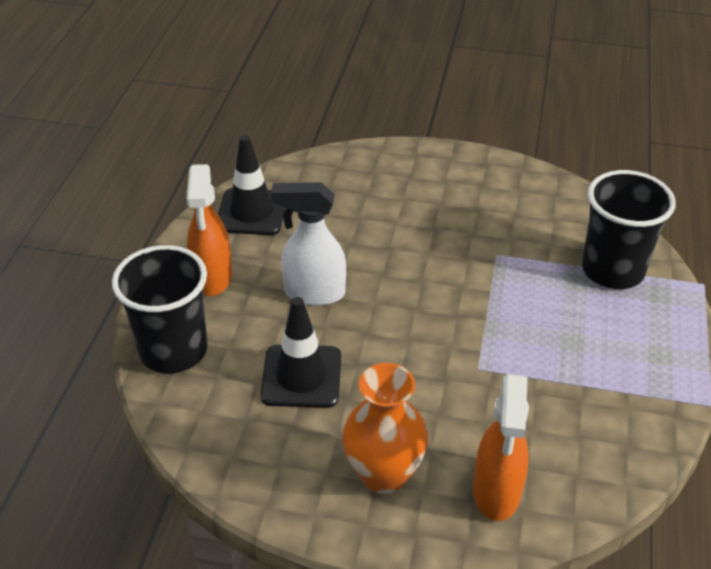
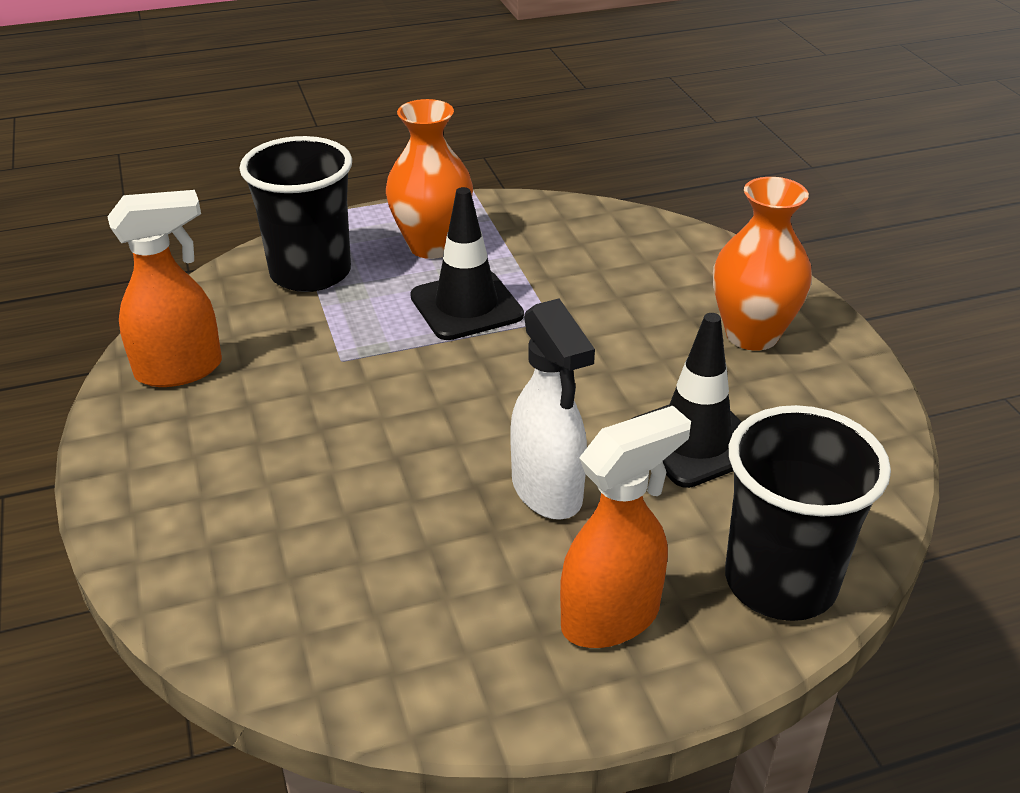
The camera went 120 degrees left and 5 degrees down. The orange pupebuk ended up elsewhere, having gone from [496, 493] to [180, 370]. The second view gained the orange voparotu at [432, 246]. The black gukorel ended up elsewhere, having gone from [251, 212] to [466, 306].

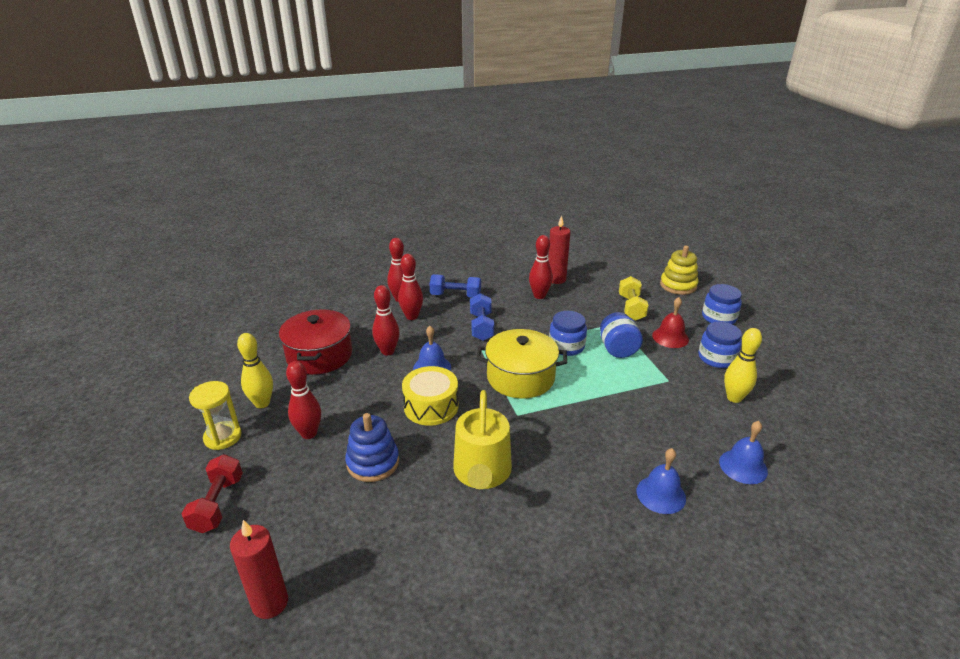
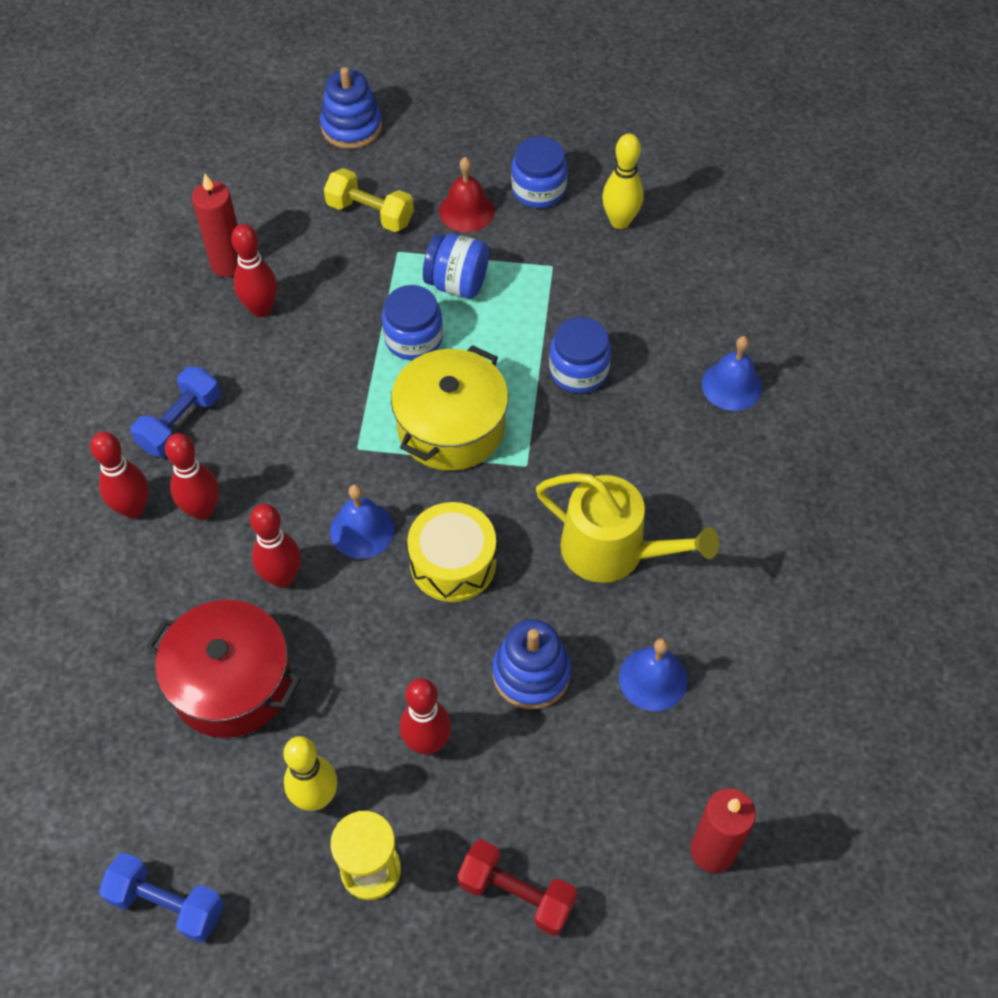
The camera went 65 degrees left and 25 degrees up. The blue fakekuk ended up elsewhere, having gone from [481, 326] to [167, 904]. What was the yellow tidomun at [678, 285] turned into the blue tidomun at [351, 127]. The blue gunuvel ended up elsewhere, having gone from [718, 318] to [578, 371]. The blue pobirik ended up elsewhere, having gone from [743, 466] to [653, 679].

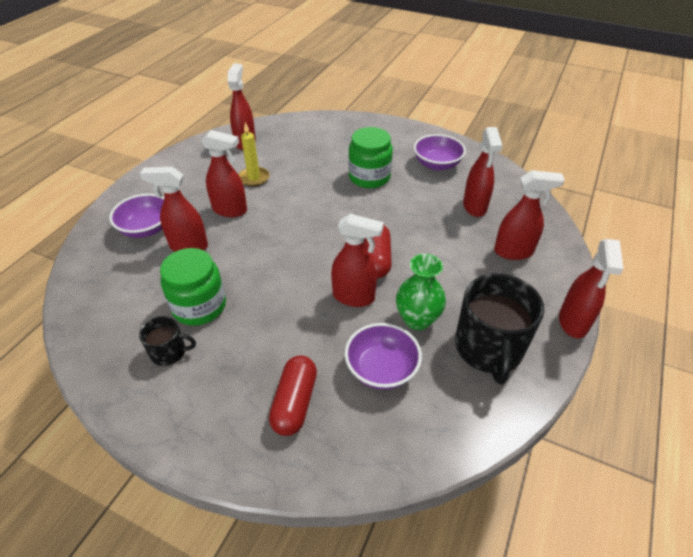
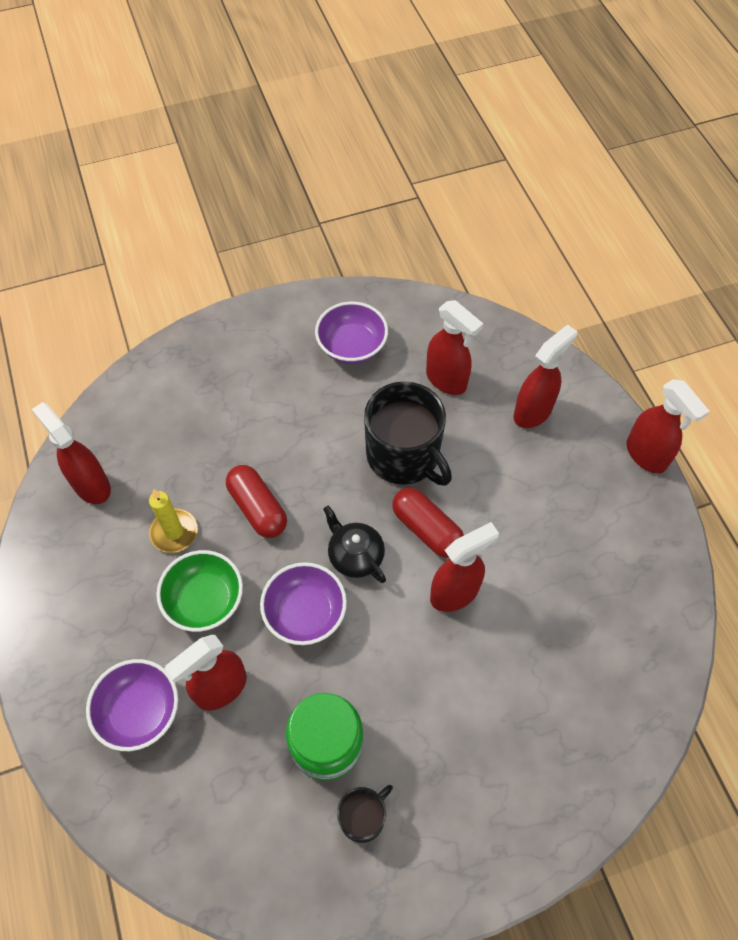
The camera went 45 degrees left and 15 degrees up. Where the red pupebuk stood at [230, 210], the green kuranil came to stand at [204, 600]. The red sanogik ended up elsewhere, having gone from [294, 402] to [257, 508]. The purple kuranil ended up elsewhere, having gone from [381, 369] to [305, 613]. The second view gained the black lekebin at [355, 555]. The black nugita ended up elsewhere, having gone from [488, 348] to [404, 456]. The second view lost the green gunuvel at [369, 177]. The second view lost the green voparotu at [417, 319].

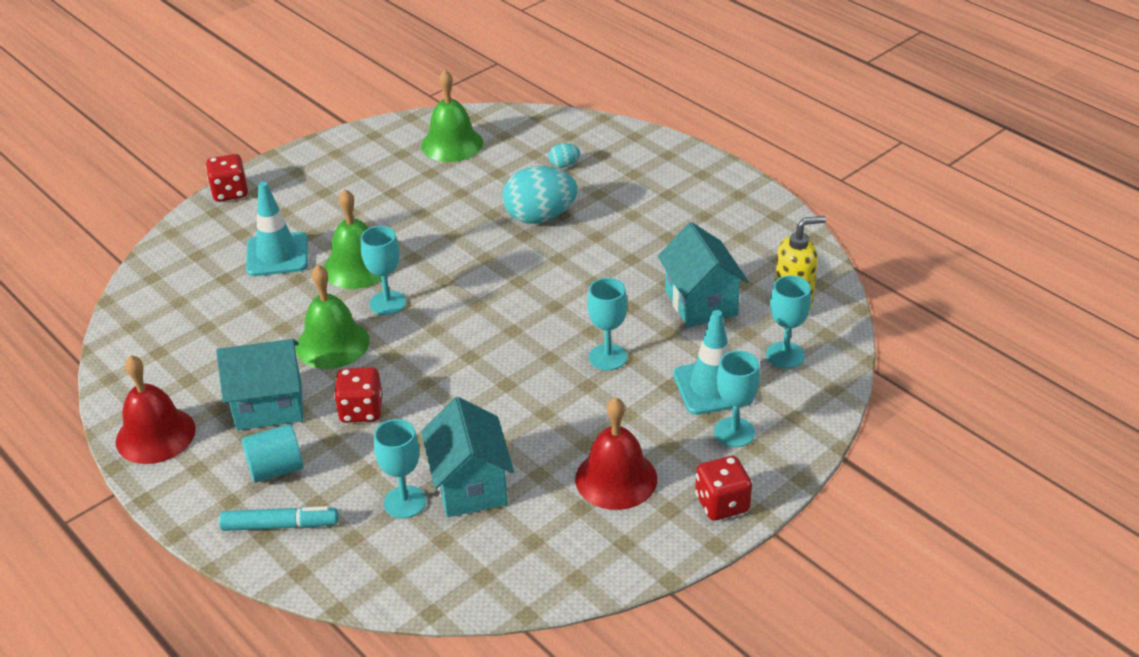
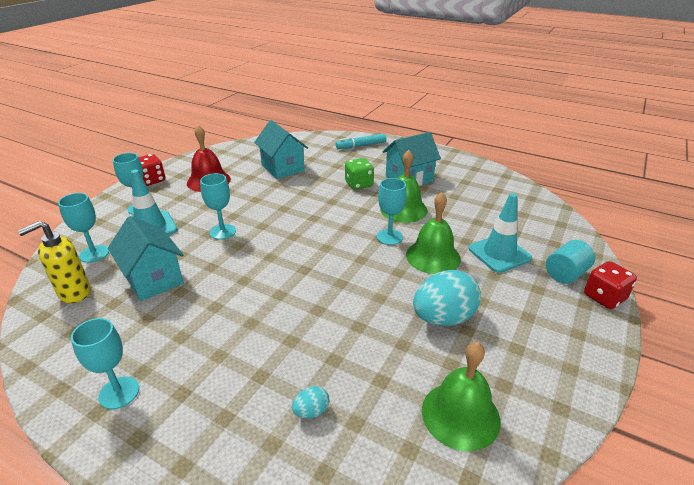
The camera went 160 degrees right and 5 degrees down. The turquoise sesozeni ended up elsewhere, having gone from [405, 502] to [119, 392]. What was the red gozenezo at [361, 410] turned into the green gozenezo at [358, 184]. The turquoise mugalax ended up elsewhere, having gone from [540, 217] to [443, 318]. The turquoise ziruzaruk ended up elsewhere, having gone from [276, 469] to [565, 274]. The second view lost the red pobirik at [155, 435].

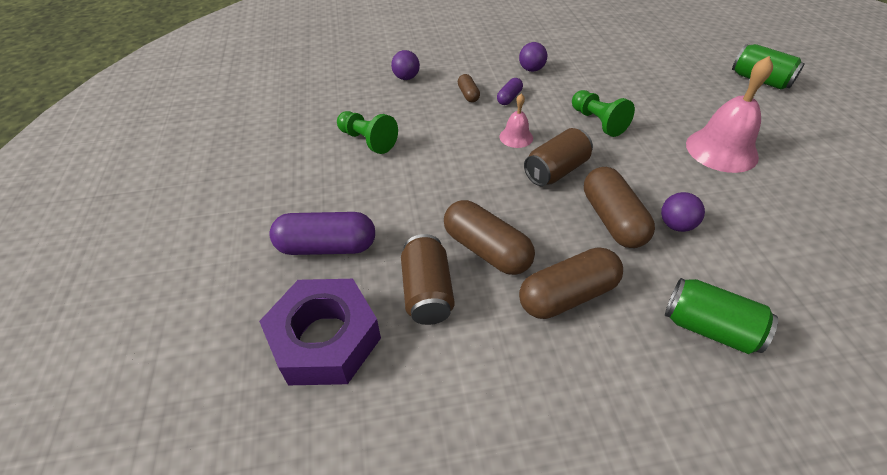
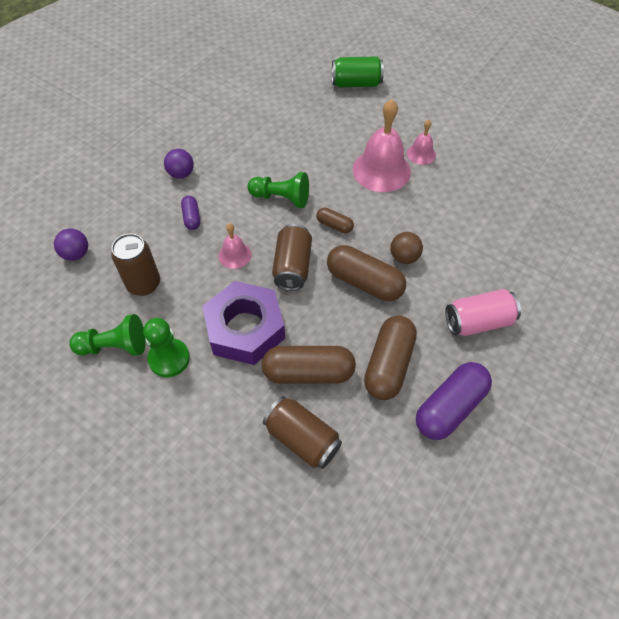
The camera went 45 degrees left and 10 degrees up. The second view gained the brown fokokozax at [144, 284]. The second view gained the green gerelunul at [169, 359]. The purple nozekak ended up elsewhere, having gone from [325, 339] to [245, 328]. The brown sanogik ended up elsewhere, having gone from [468, 94] to [334, 225]. What was the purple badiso at [676, 225] turned into the brown badiso at [404, 257]. The second view gained the pink pobirik at [421, 154]. The purple sanogik ended up elsewhere, having gone from [327, 246] to [450, 407]. What was the green fokokozax at [709, 328] turned into the pink fokokozax at [478, 322].

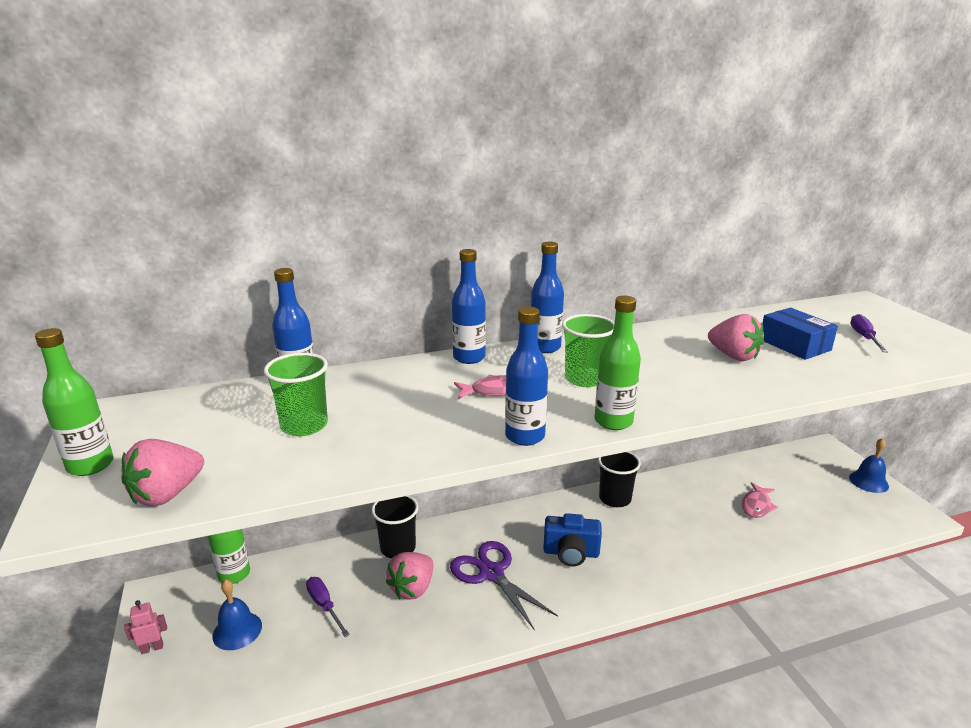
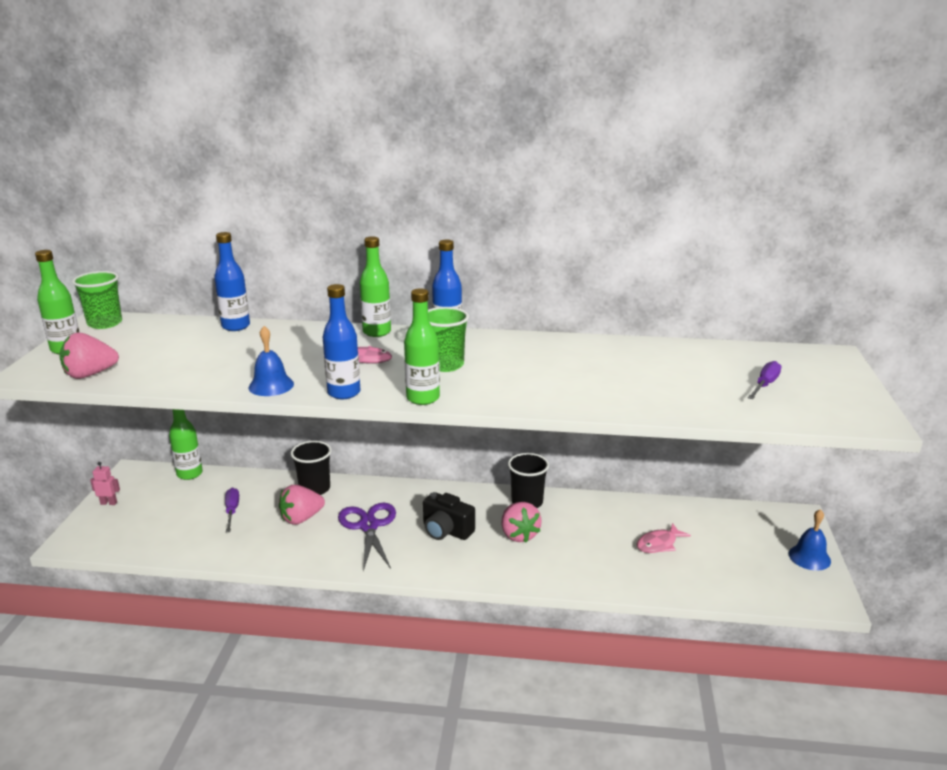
The camera went 25 degrees right and 0 degrees up. The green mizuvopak ended up elsewhere, having gone from [304, 425] to [105, 323]. The blue pobirik ended up elsewhere, having gone from [237, 630] to [271, 385]. What was the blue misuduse at [469, 358] turned into the green misuduse at [377, 332]. What was the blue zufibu at [571, 553] turned into the black zufibu at [446, 531]. The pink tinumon ended up elsewhere, having gone from [733, 356] to [519, 535]. The second view lost the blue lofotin at [794, 345].

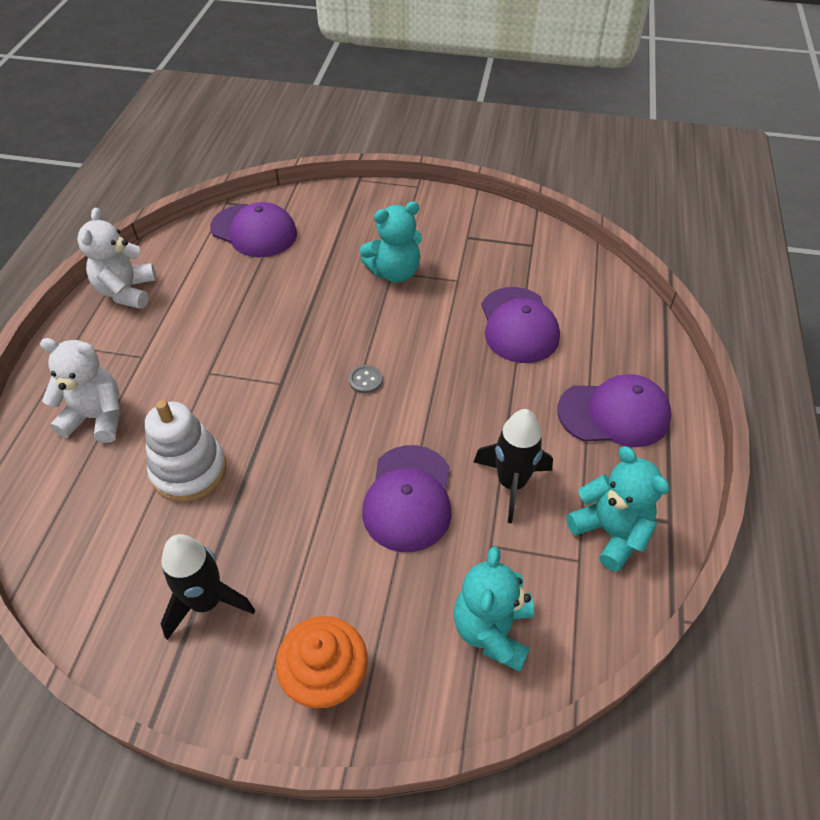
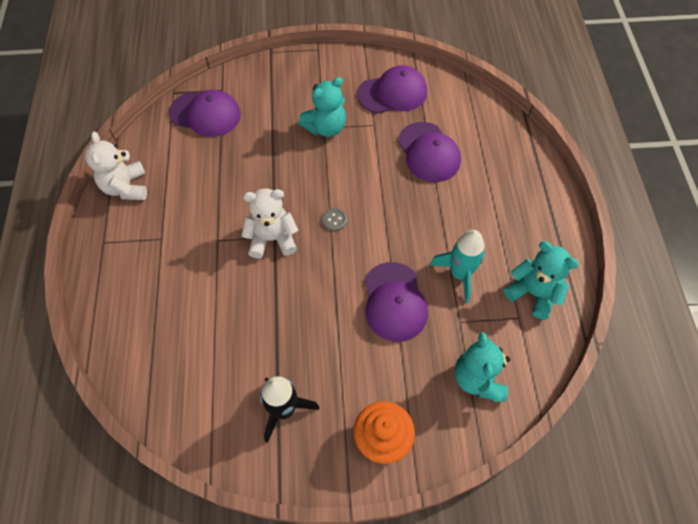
The camera went 15 degrees left and 10 degrees up. The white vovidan ended up elsewhere, having gone from [96, 417] to [272, 239]. The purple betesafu ended up elsewhere, having gone from [614, 414] to [393, 93]. What was the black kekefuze at [511, 483] turned into the turquoise kekefuze at [459, 274]. The second view lost the white tidomun at [189, 470].

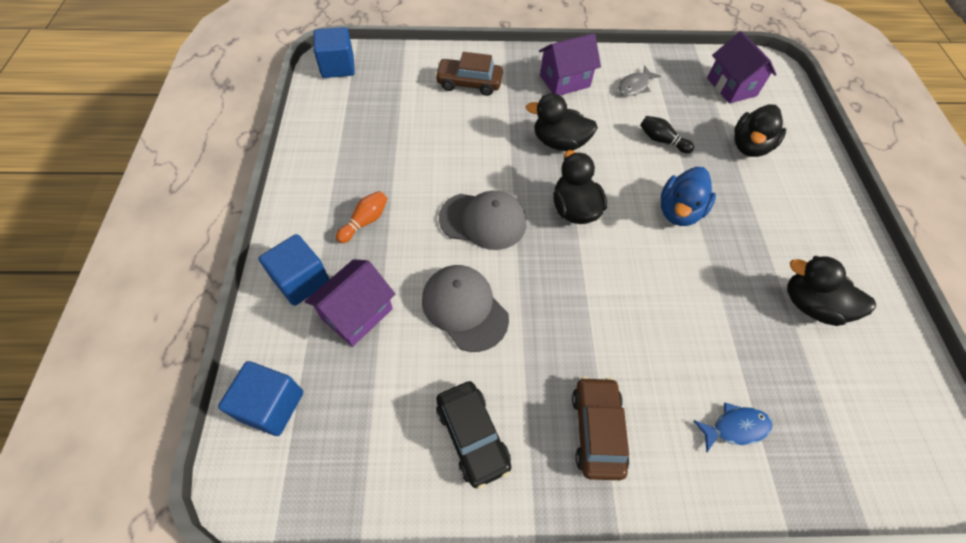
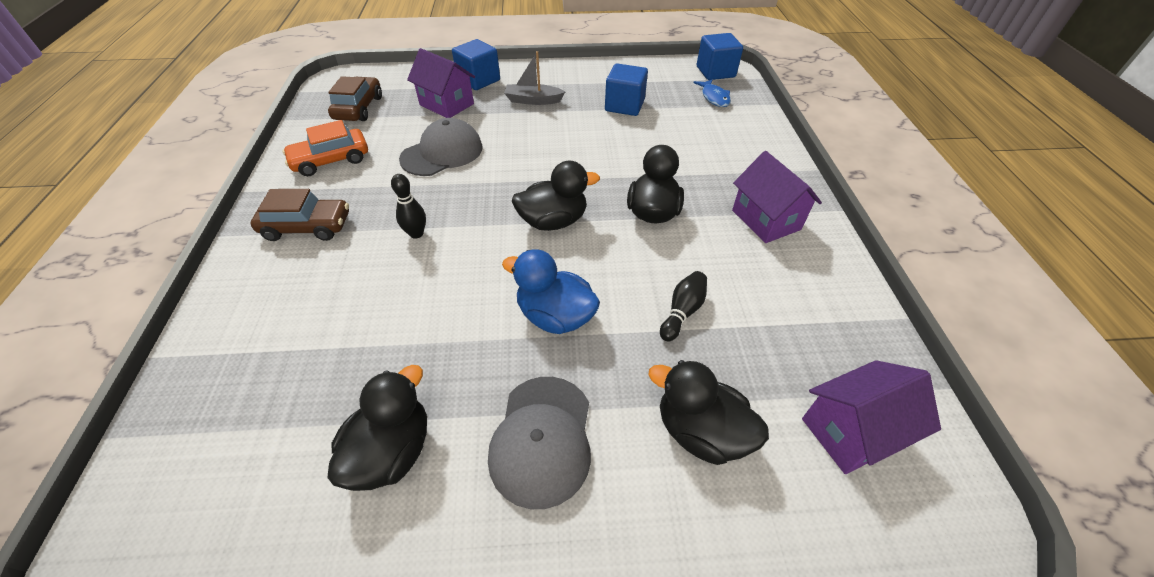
The camera went 90 degrees right and 10 degrees down. What was the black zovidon at [472, 436] turned into the orange zovidon at [331, 160]. The brown zovidon ended up elsewhere, having gone from [469, 83] to [359, 108]. The second view gained the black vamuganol at [416, 233]. The grey betesafu ended up elsewhere, having gone from [483, 220] to [542, 439]. Where the orange vamuganol stood at [365, 222], the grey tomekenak came to stand at [533, 100]. The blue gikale ended up elsewhere, having gone from [271, 405] to [624, 105]. The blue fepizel ended up elsewhere, having gone from [735, 427] to [714, 98]. The second view lost the grey fepizel at [635, 86].

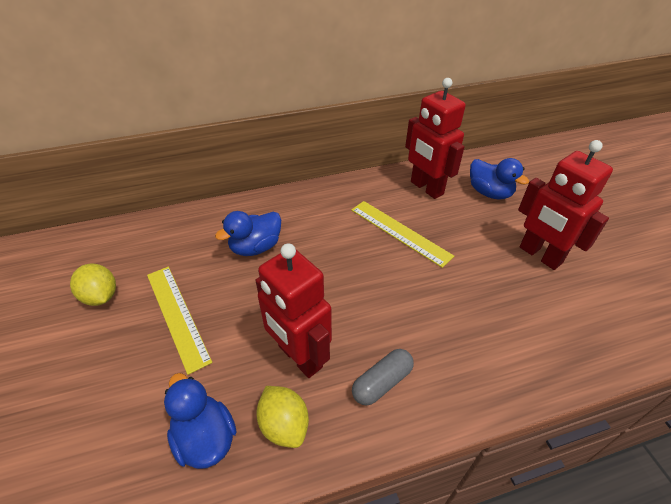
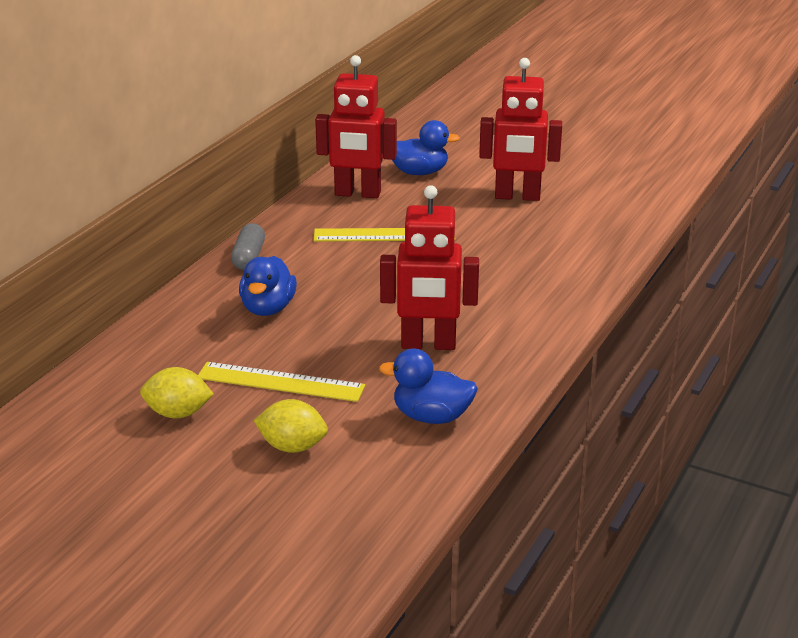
The camera went 45 degrees left and 15 degrees down. The grey sanogik ended up elsewhere, having gone from [382, 382] to [248, 257]. The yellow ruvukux ended up elsewhere, having gone from [284, 425] to [292, 447].

